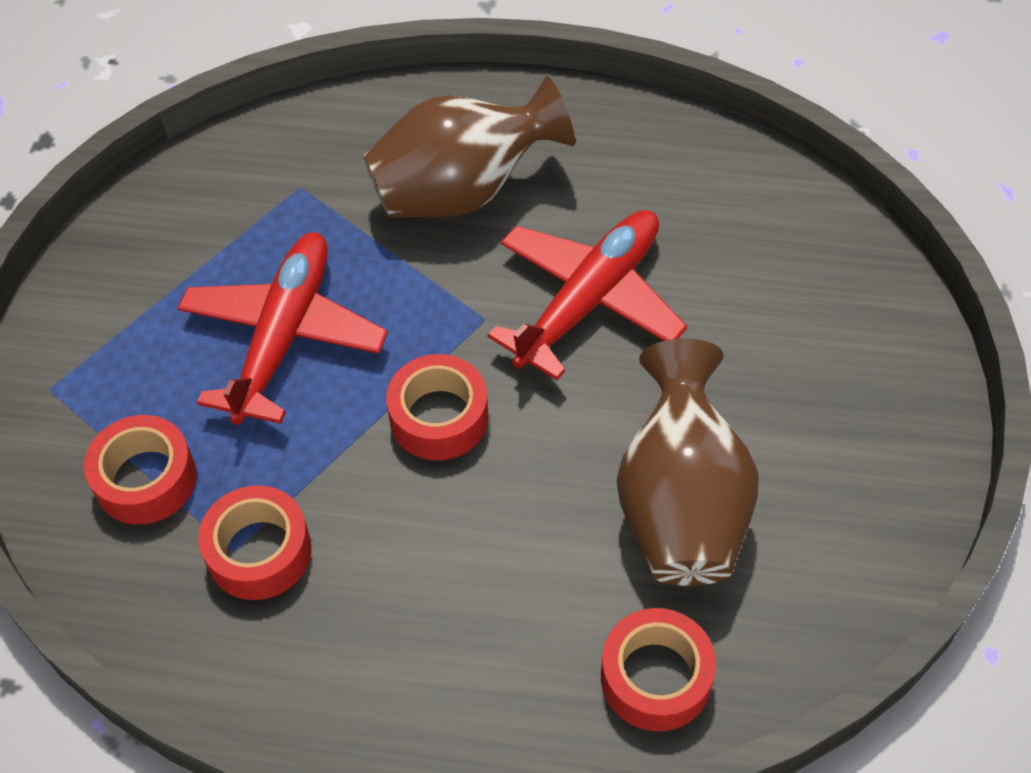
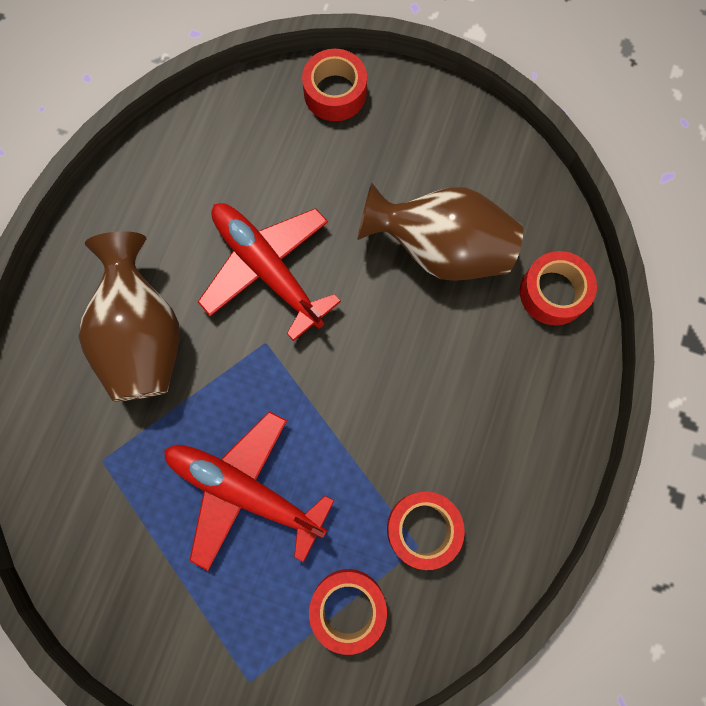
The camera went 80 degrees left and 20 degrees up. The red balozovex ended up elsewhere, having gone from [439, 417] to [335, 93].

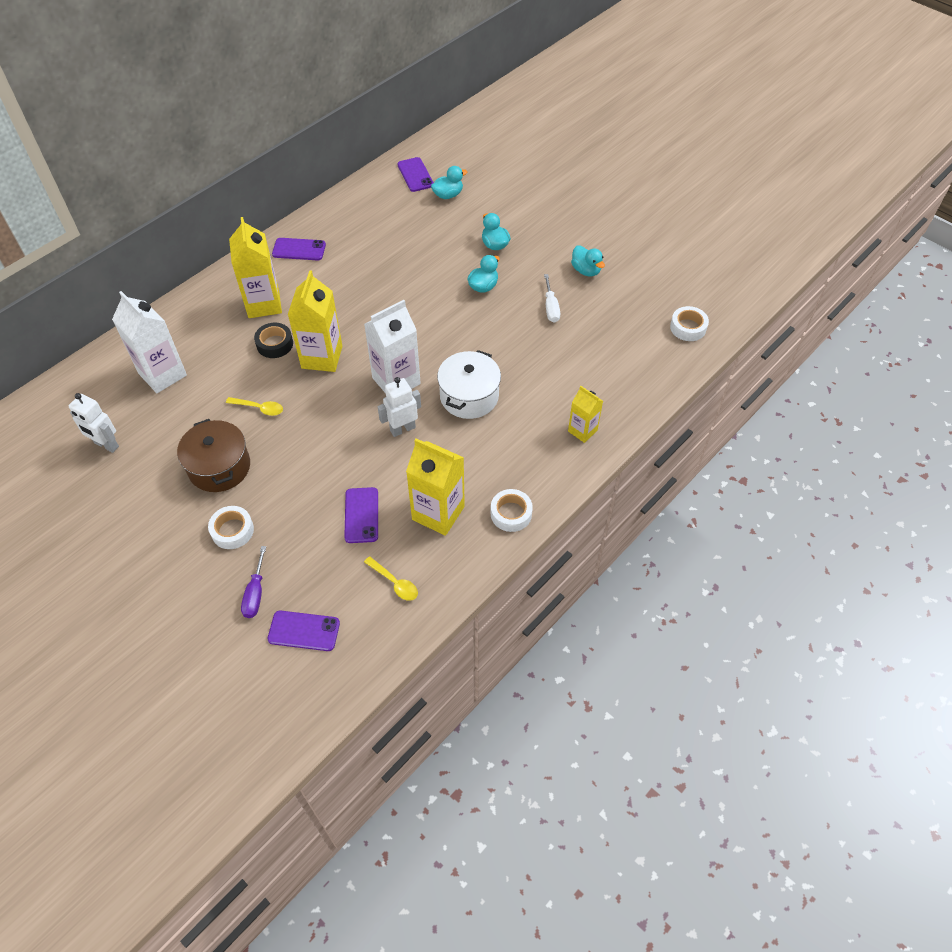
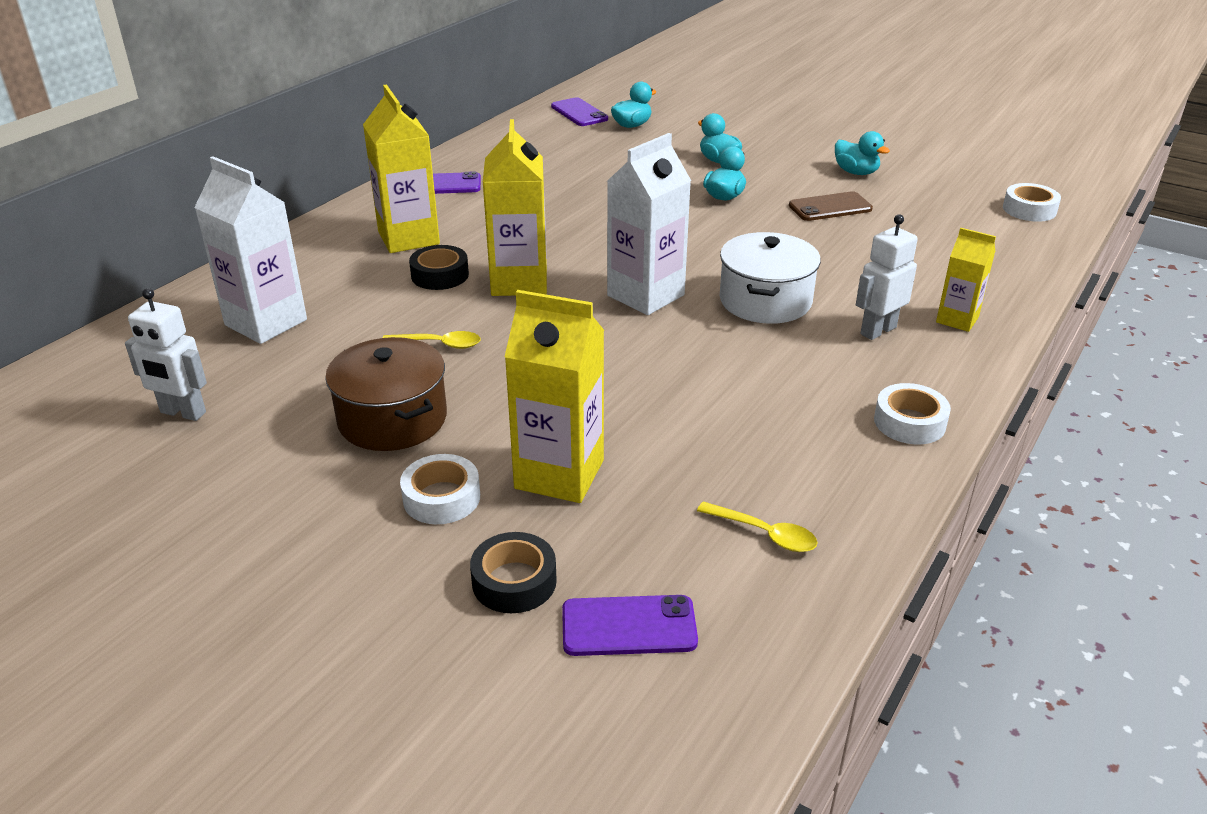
The camera went 10 degrees left and 20 degrees down. Where the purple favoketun stood at [255, 593], the black balozovex came to stand at [514, 581]. The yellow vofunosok ended up elsewhere, having gone from [438, 513] to [559, 474]. Where the white favoketun stood at [550, 307], the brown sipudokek came to stand at [830, 207]. The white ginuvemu ended up elsewhere, having gone from [402, 429] to [877, 330]. The second view lost the purple sipudokek at [361, 515].

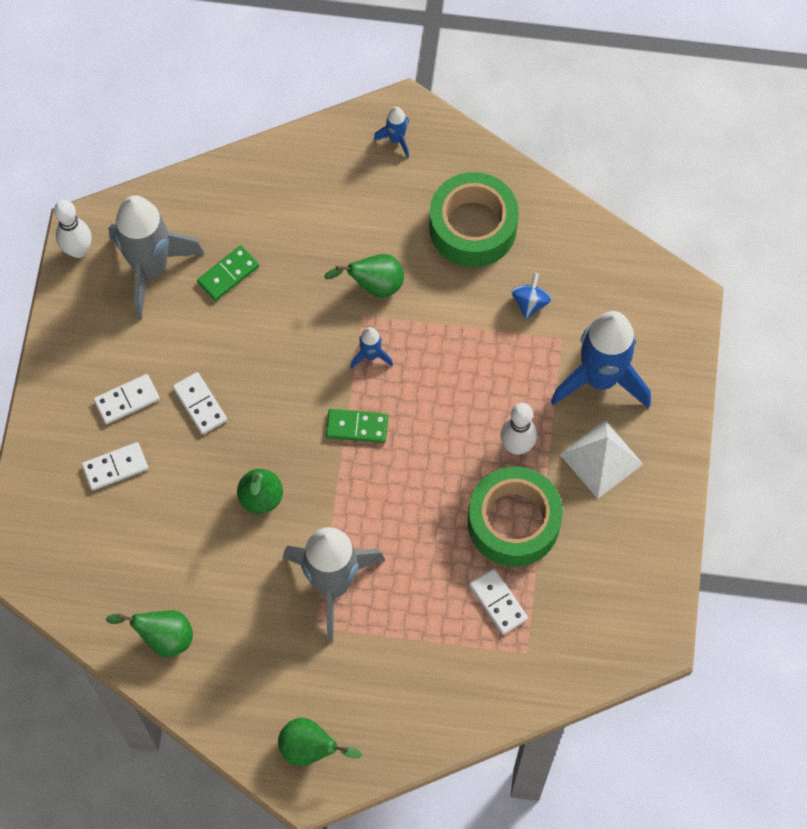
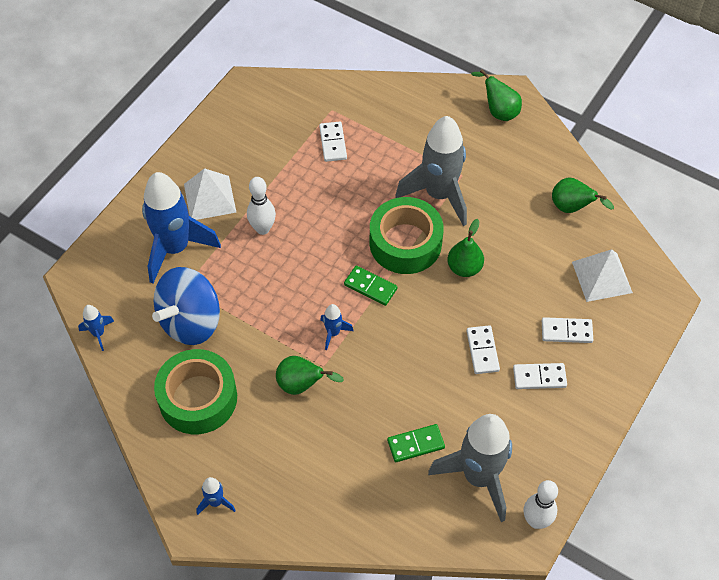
The camera went 155 degrees left and 10 degrees down. The second view gained the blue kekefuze at [98, 333]. The size of the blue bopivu at [530, 303] changed by a factor of 2.29. The green balozovex ended up elsewhere, having gone from [513, 522] to [405, 243]. The second view gained the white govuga at [601, 277].

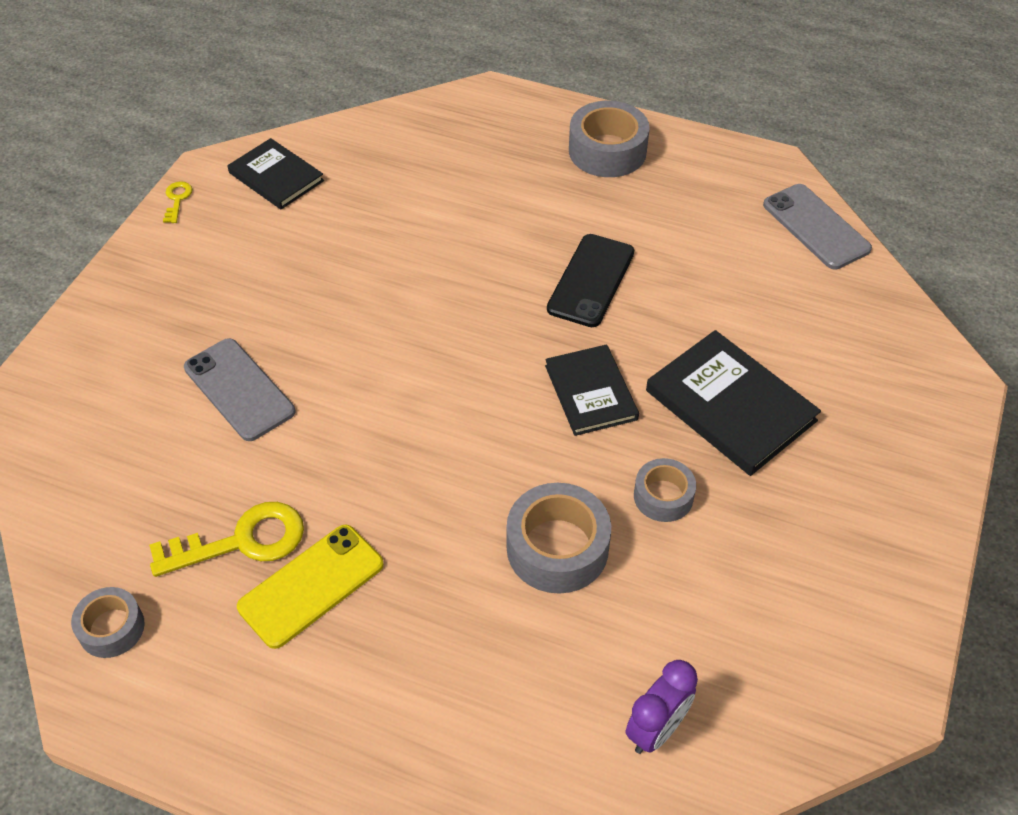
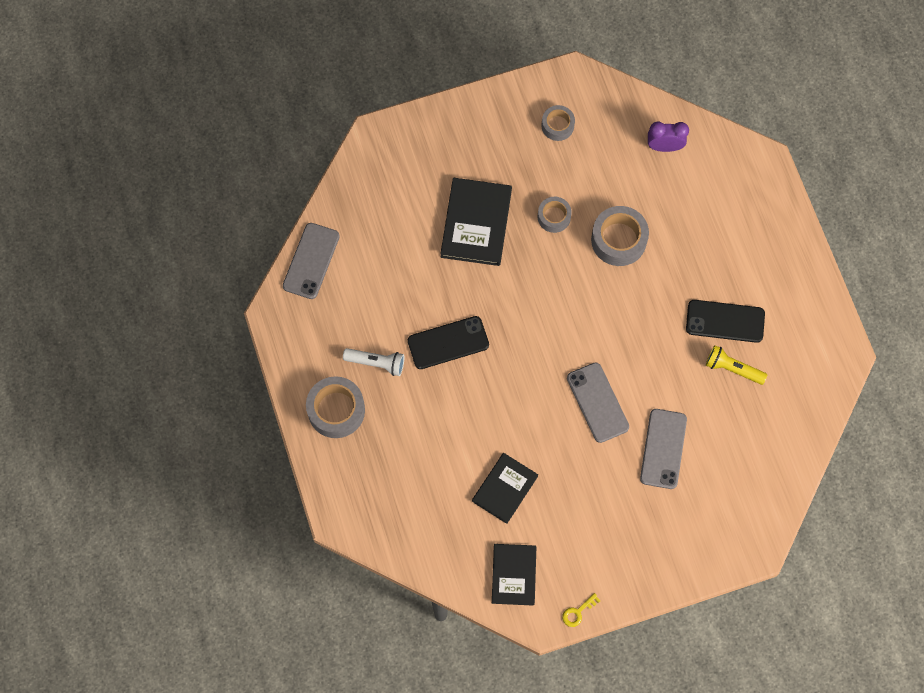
The camera went 130 degrees left and 20 degrees up. The second view gained the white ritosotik at [376, 363]. The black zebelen ended up elsewhere, having gone from [591, 392] to [504, 488]. The grey balozovex ended up elsewhere, having gone from [111, 628] to [557, 125]. The second view gained the grey sipudokek at [597, 402]. What was the yellow sipudokek at [311, 586] turned into the black sipudokek at [725, 321]. Where the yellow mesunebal stood at [242, 541], the yellow ritosotik came to stand at [732, 369].

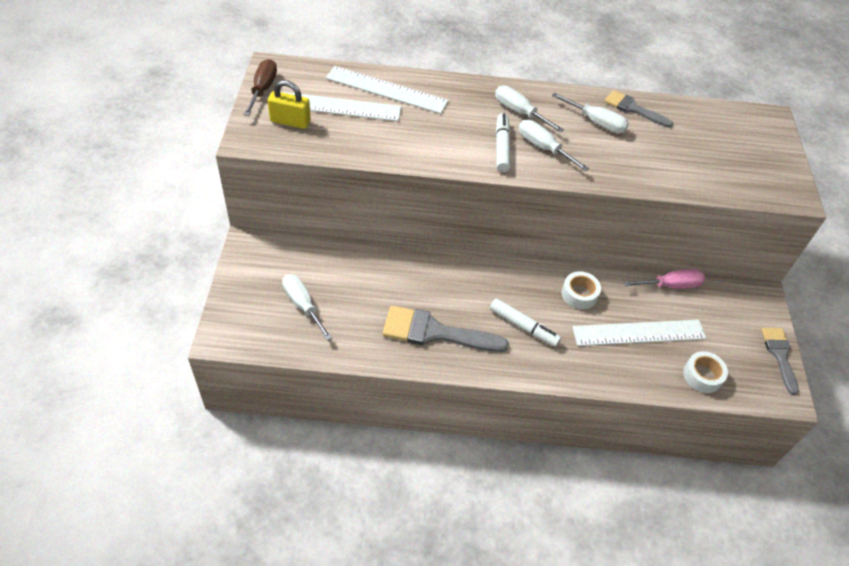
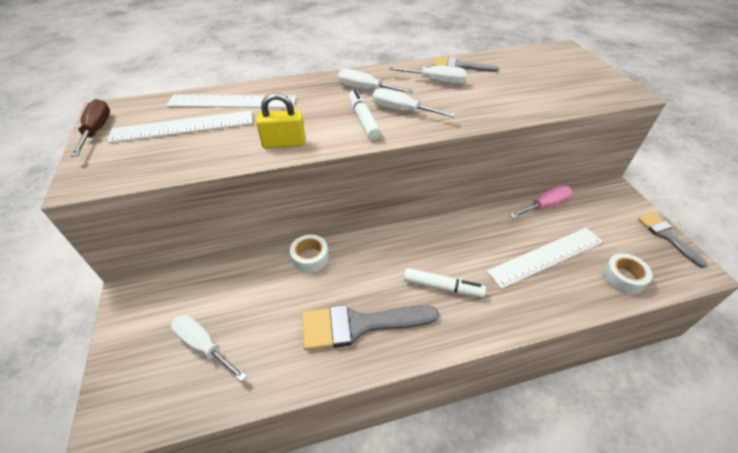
The camera went 15 degrees left and 5 degrees down. The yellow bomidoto ended up elsewhere, having gone from [290, 121] to [284, 143]. The white balozovex ended up elsewhere, having gone from [579, 294] to [310, 257].

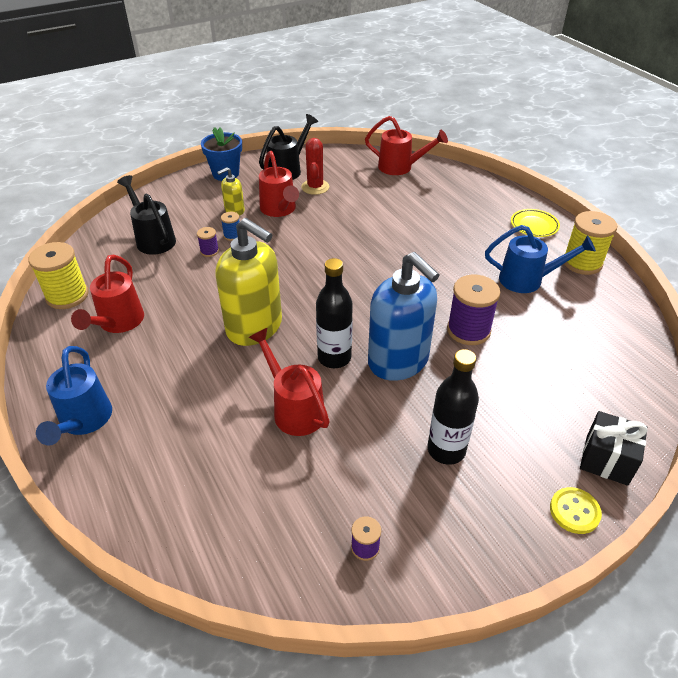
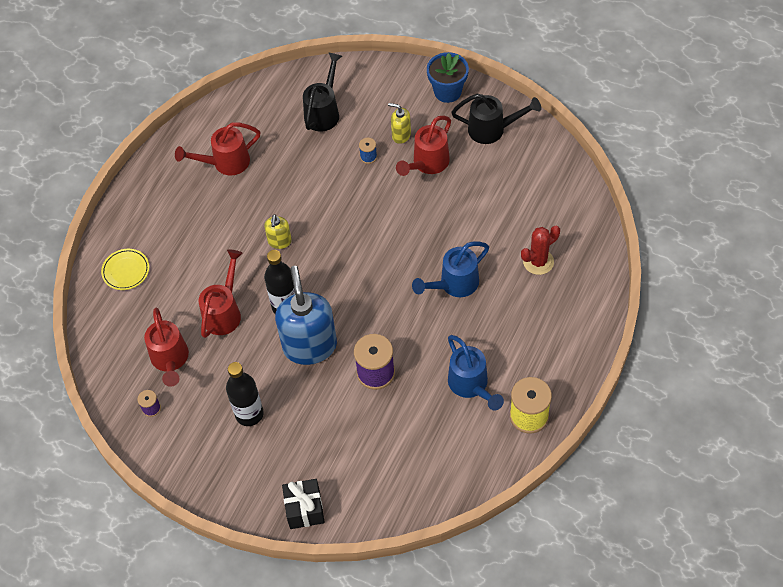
The camera went 60 degrees right and 15 degrees up. The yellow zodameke ended up elsewhere, having gone from [534, 225] to [126, 271]. The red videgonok ended up elsewhere, having gone from [400, 167] to [170, 360]. The size of the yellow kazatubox at [254, 327] changed by a factor of 0.46. The blue kazatubox at [398, 361] ended up facing another way, 150 degrees clockwise from before. The blue videgonok ended up elsewhere, having gone from [83, 421] to [454, 284]. The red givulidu ended up elsewhere, having gone from [315, 187] to [538, 262]. The second view lost the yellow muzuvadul at [67, 296]. The second view lost the purple muzuvadul at [209, 251]. The second view lost the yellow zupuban at [574, 511].

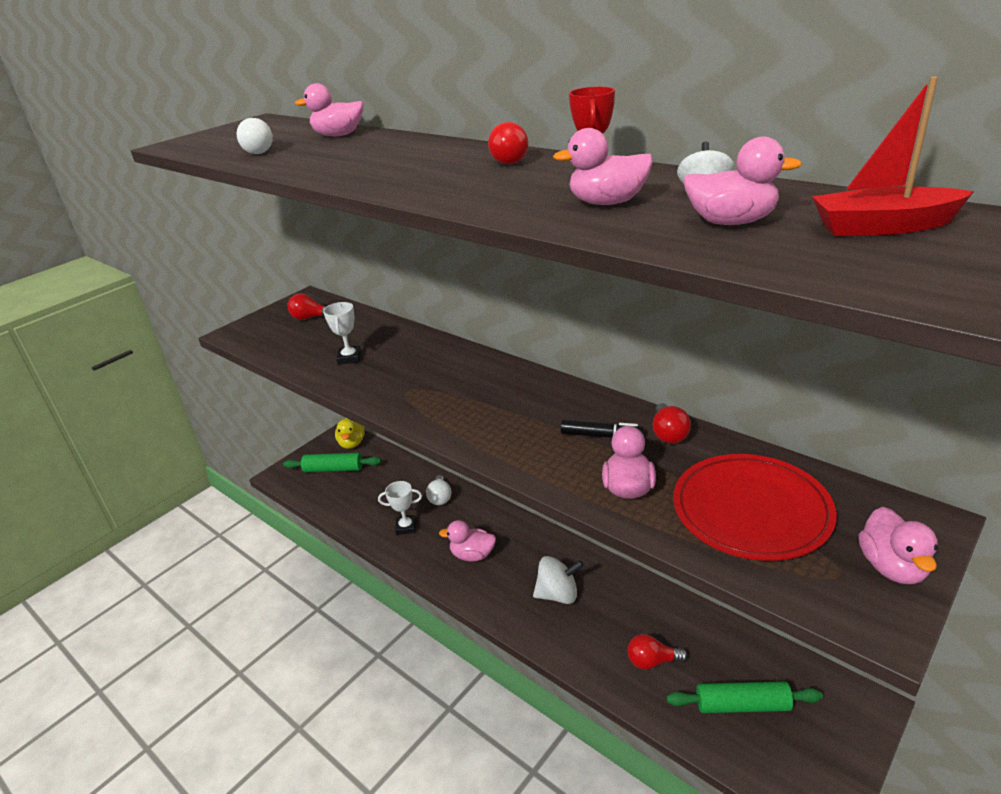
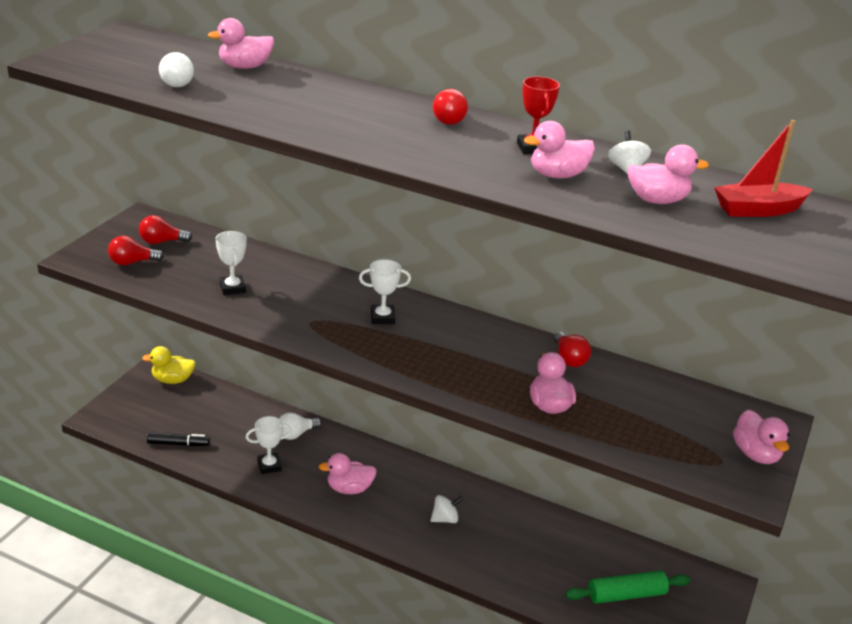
The camera went 20 degrees left and 0 degrees up. The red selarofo ended up elsewhere, having gone from [652, 661] to [132, 262]. The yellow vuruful at [352, 443] ended up facing another way, 105 degrees clockwise from before. The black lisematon ended up elsewhere, having gone from [601, 436] to [178, 444]. The white selarofo at [440, 497] ended up facing another way, 75 degrees clockwise from before. The second view gained the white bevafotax at [382, 317]. The size of the white bopivu at [558, 594] changed by a factor of 0.65. The second view lost the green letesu at [333, 469]. The second view lost the red zodameke at [751, 510].

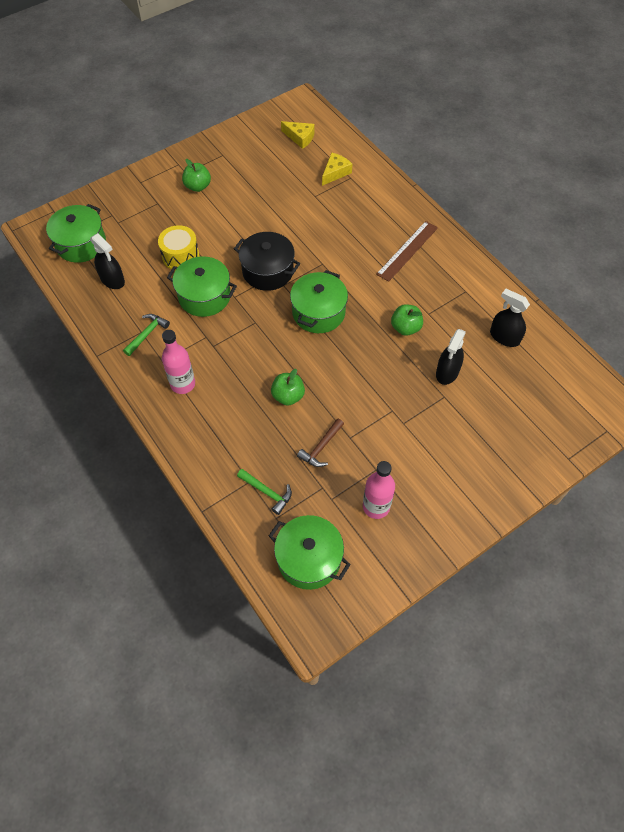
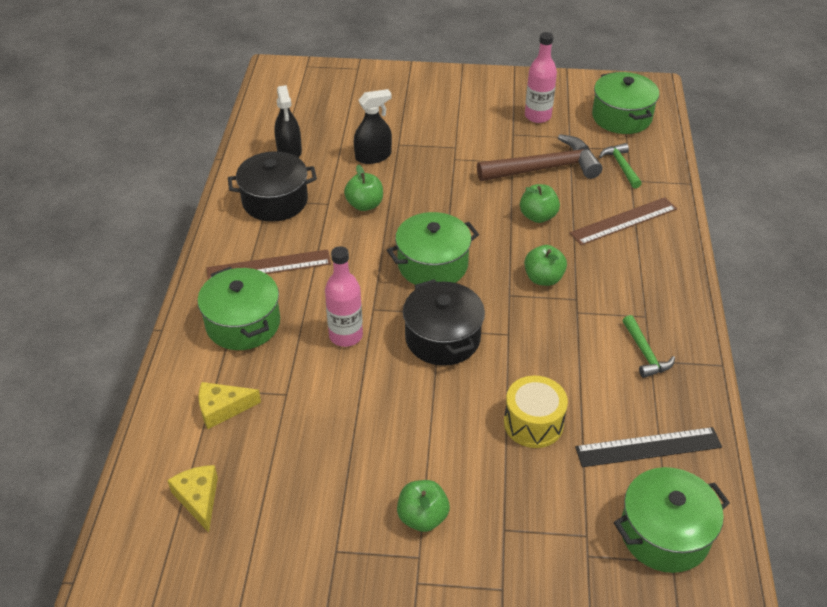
The camera went 140 degrees left and 15 degrees down. The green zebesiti ended up elsewhere, having gone from [204, 296] to [243, 323]. The second view gained the black zebesiti at [275, 201]. The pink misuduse ended up elsewhere, having gone from [183, 384] to [346, 336]. The size of the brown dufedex at [321, 447] changed by a factor of 1.92. The second view gained the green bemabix at [543, 278]. The second view gained the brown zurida at [623, 221]. Where the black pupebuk stood at [112, 280], the black zurida came to stand at [648, 447]. The green dufedex at [147, 334] ended up facing another way, 90 degrees counterclockwise from before.

